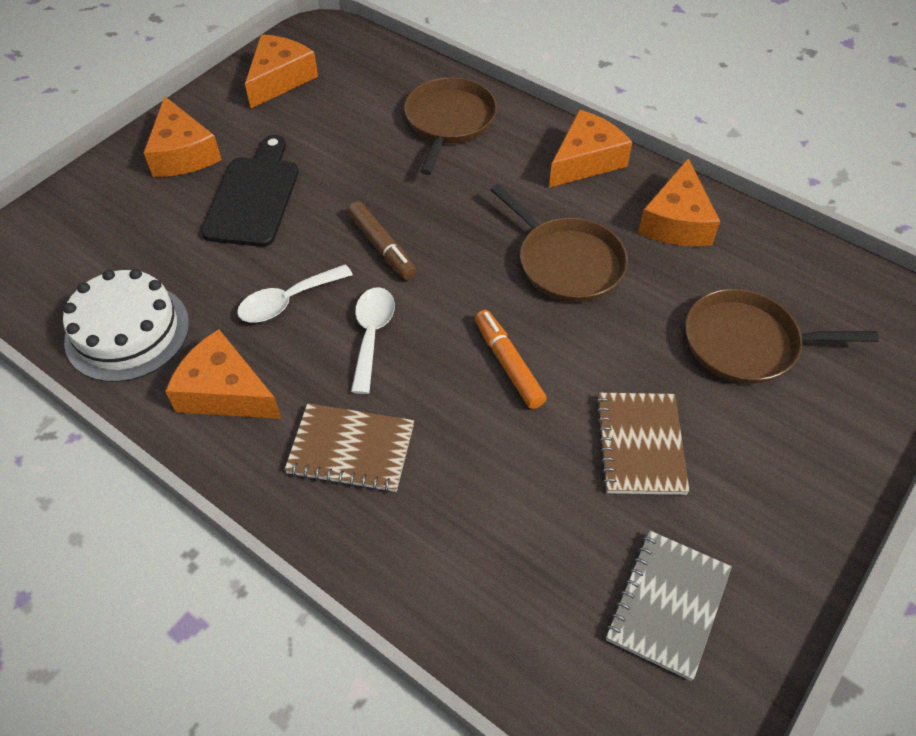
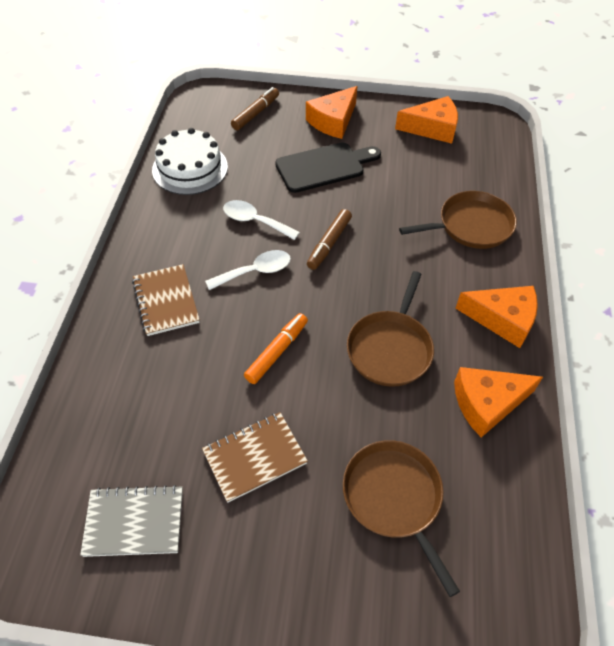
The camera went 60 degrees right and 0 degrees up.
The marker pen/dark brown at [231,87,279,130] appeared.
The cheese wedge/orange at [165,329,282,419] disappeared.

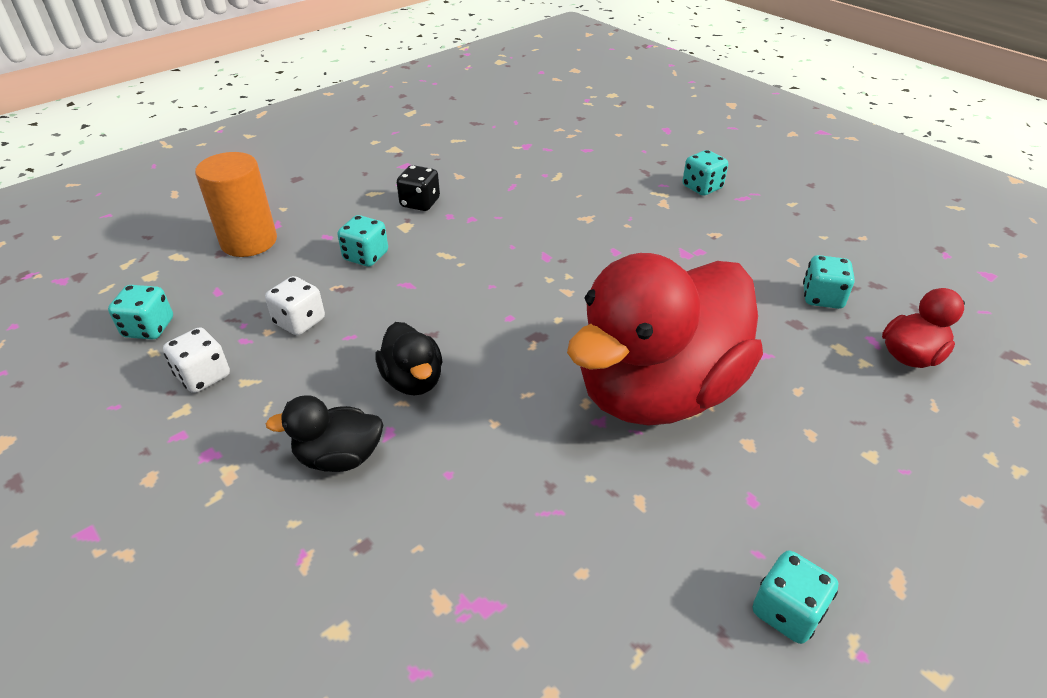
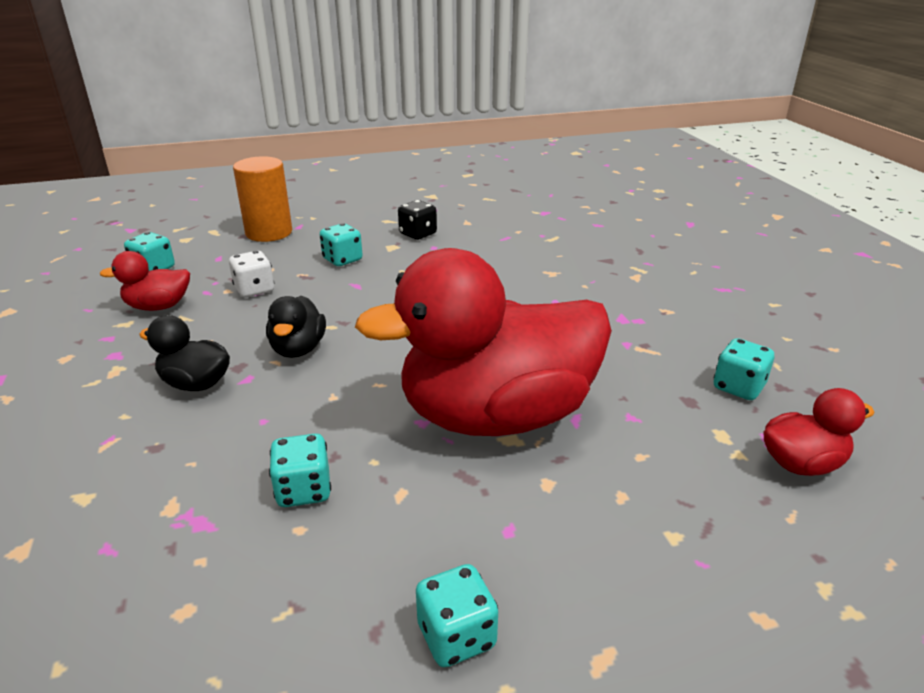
The camera went 25 degrees right and 10 degrees down.
The dice/snow-white at [163,327,230,393] was replaced by the rubber duck/red at [100,251,190,311].
The dice/turquoise moved from [682,150,728,196] to [269,434,331,507].

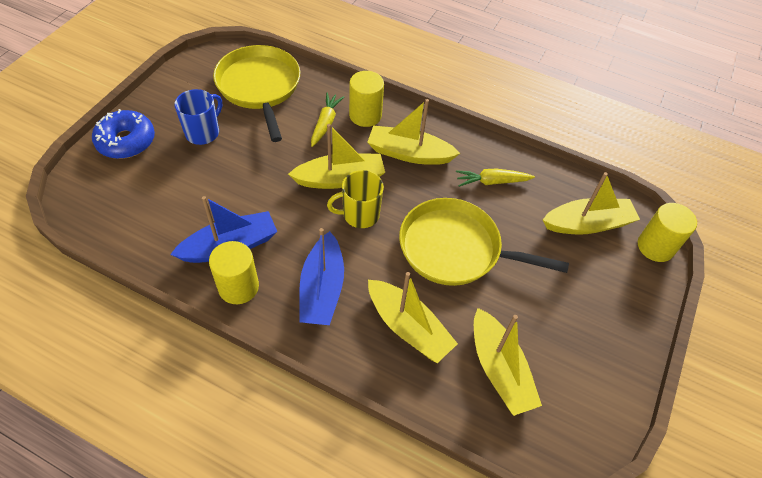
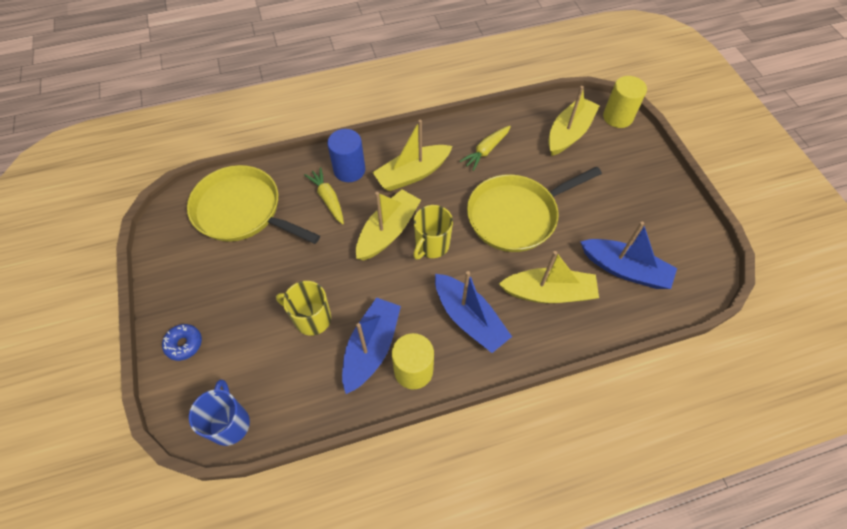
The camera went 40 degrees left and 5 degrees up.
The glazed donut/cobalt at [92,109,155,159] changed to 0.58 times the size.
The mug/cobalt moved from [174,89,222,145] to [189,379,250,446].
The mug/bright yellow at [276,281,331,336] appeared.
The solid cylinder/bright yellow at [349,71,384,127] became the solid cylinder/cobalt at [327,129,365,182].
The boat/bright yellow at [474,308,542,416] became the boat/cobalt at [580,221,677,289].

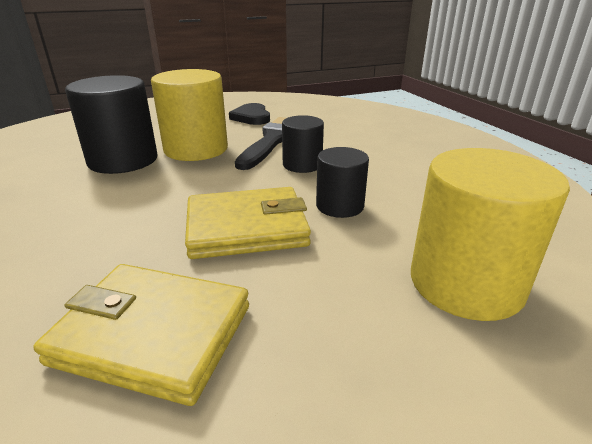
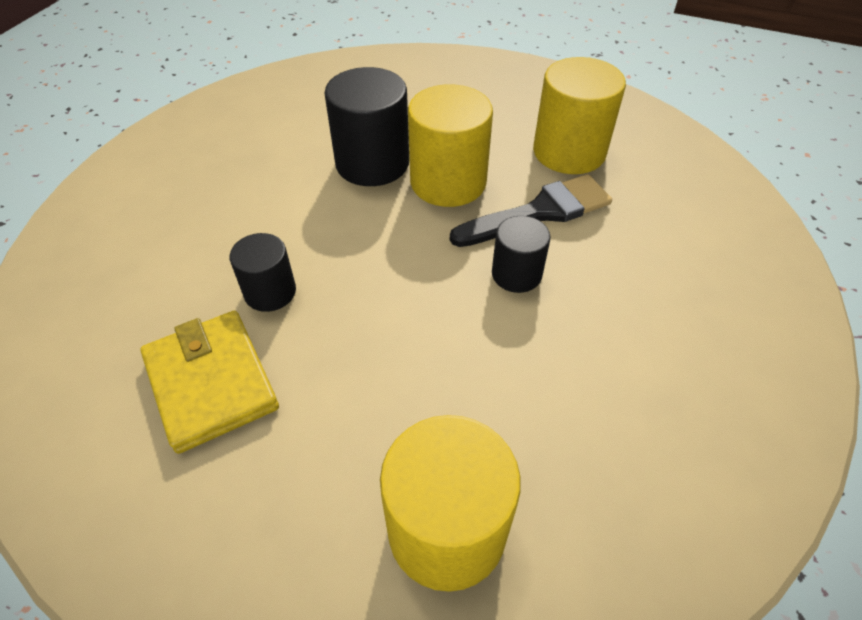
The camera went 45 degrees right and 20 degrees up.
The solid cylinder/ebony moved from [316,147,369,218] to [230,233,296,312].
The heart shape/ebony at [229,103,270,125] was replaced by the solid cylinder/bright yellow at [533,57,626,174].
The wallet/bright yellow at [185,187,311,259] disappeared.

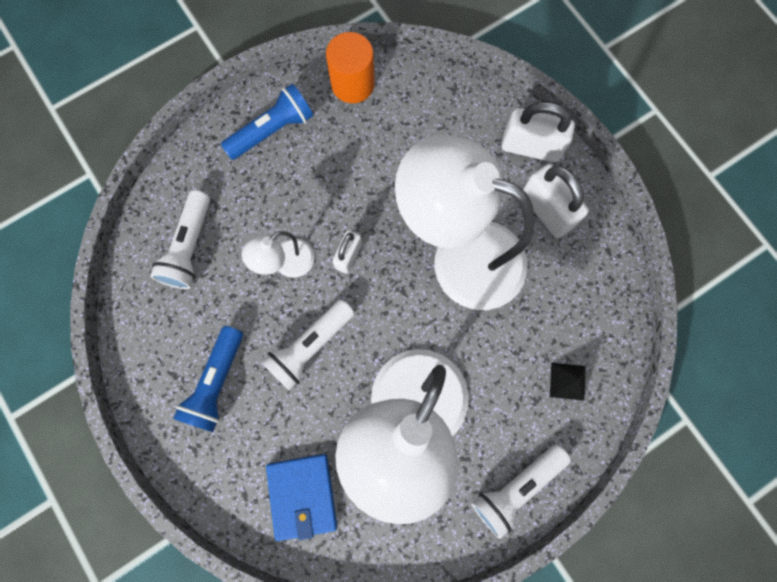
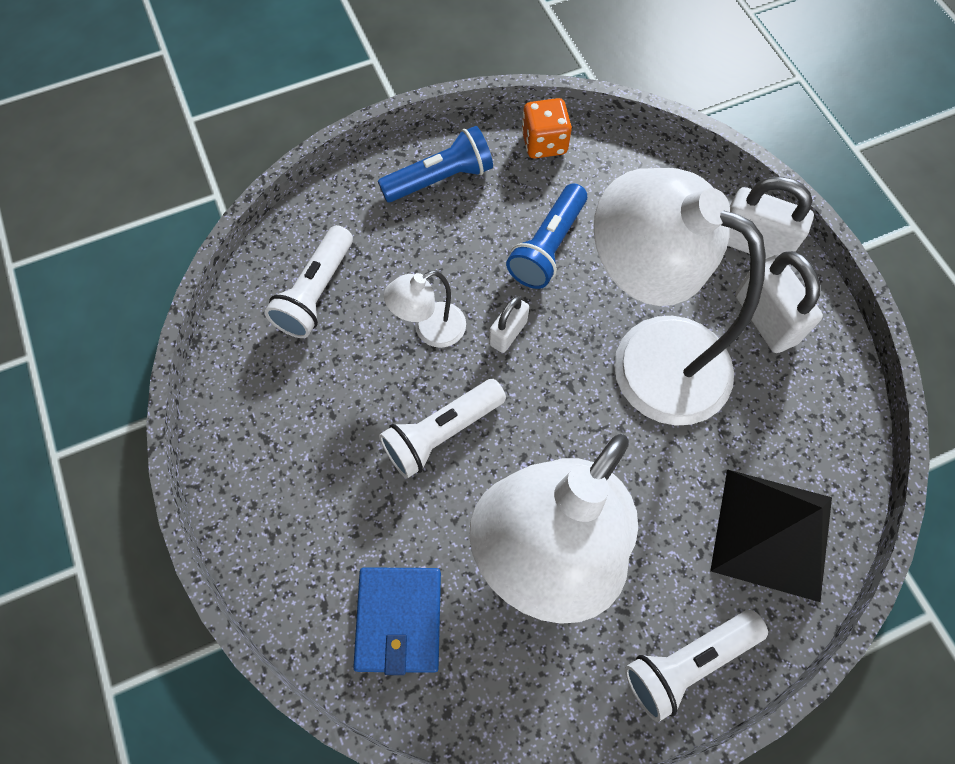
The camera went 10 degrees right and 10 degrees down.
The torch/cobalt moved from [173,326,243,432] to [506,183,587,289].
The solid cylinder/orange at [326,32,375,103] was replaced by the dice/orange at [521,98,572,159].
The pyramid shape/ebony at [550,363,586,401] changed to 2.33 times the size.

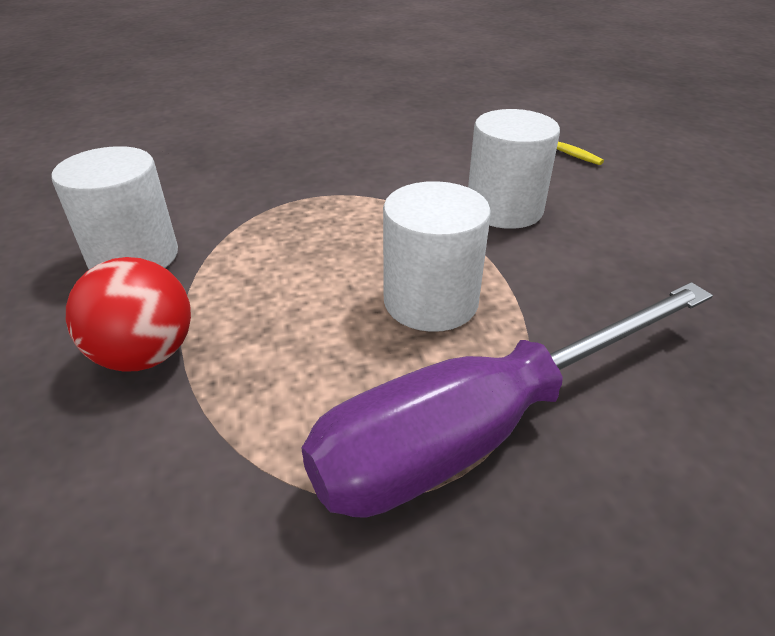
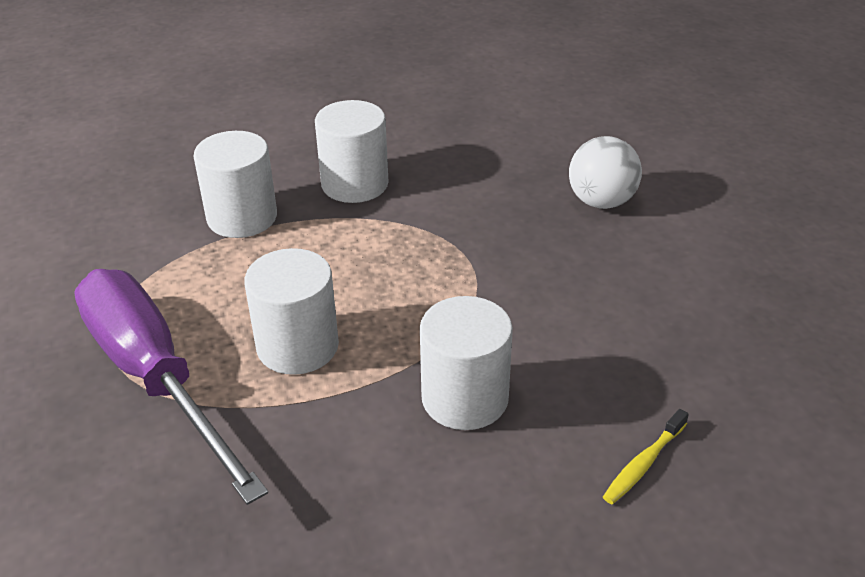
The camera went 85 degrees right and 0 degrees up.
The sphere/red at [66,257,191,372] was replaced by the solid cylinder/snow-white at [194,131,277,238].
The sphere/snow-white at [569,136,642,209] appeared.

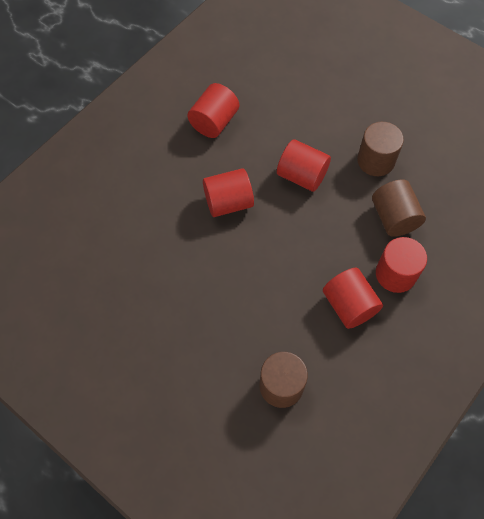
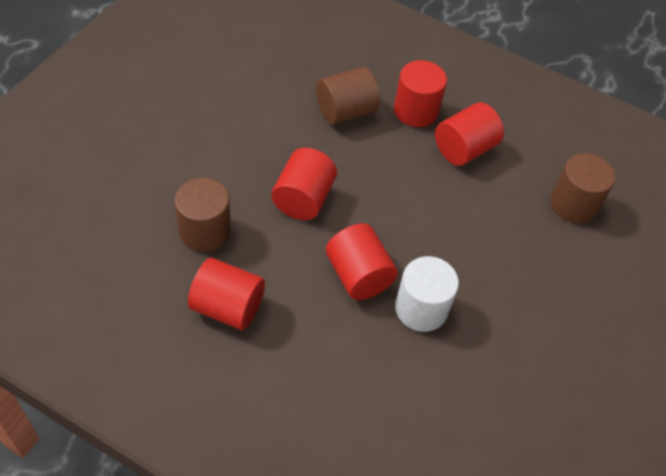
The camera went 105 degrees left and 10 degrees down.
The solid cylinder/dark brown moved from [357,122,404,176] to [175,178,231,252].
The solid cylinder/snow-white at [395,256,459,332] appeared.

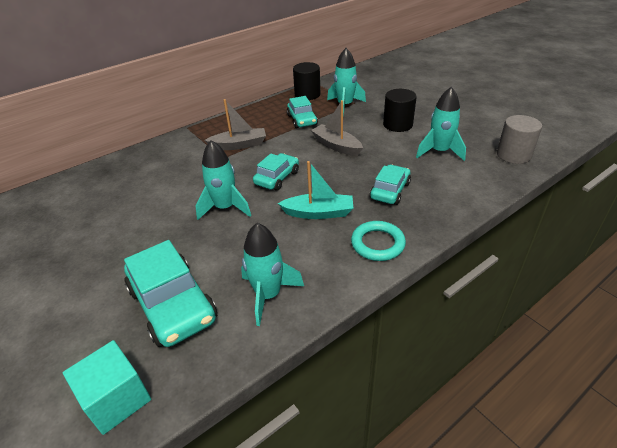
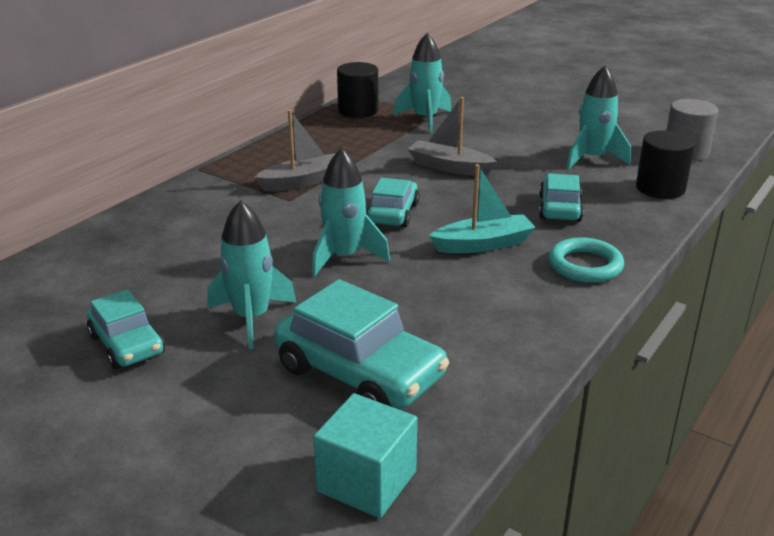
The camera went 20 degrees left and 10 degrees down.
The toy car/turquoise moved from [287,96,318,128] to [87,290,165,369].
The spaceship/turquoise moved from [241,223,304,326] to [207,200,297,349].
The solid cylinder/ebony moved from [383,89,417,132] to [636,130,695,199].

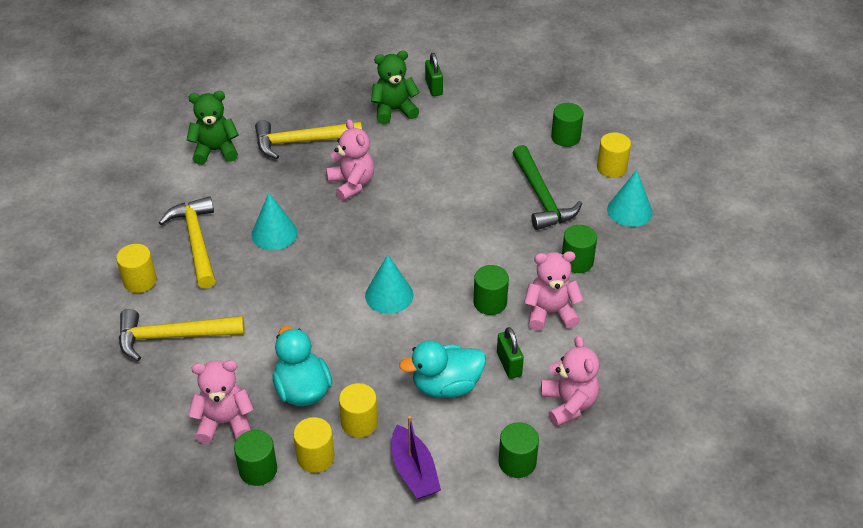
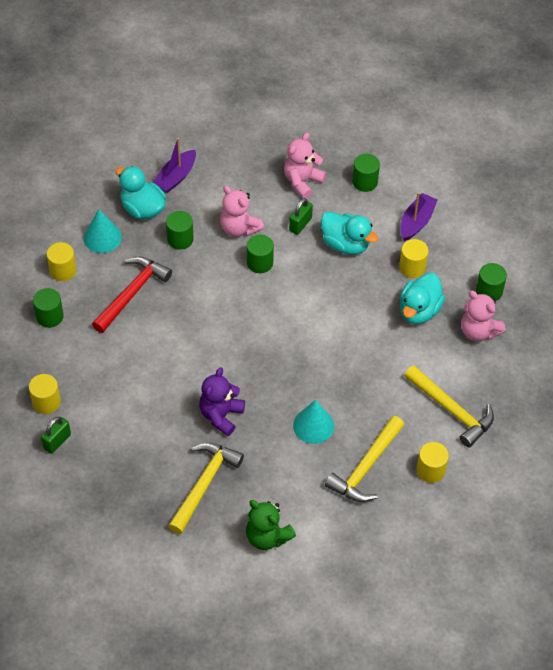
The camera went 130 degrees left and 10 degrees up.
The solid cylinder/bright yellow moved from [293,417,335,473] to [29,374,61,414].
The hammer/green at [513,145,582,230] became the hammer/red at [92,256,172,333].
The rubber duck/turquoise at [116,166,166,219] appeared.
The boat/violet at [153,138,196,193] appeared.
The hammer/bright yellow at [255,120,362,159] turned 105 degrees counterclockwise.
The teddy bear/rosy at [326,119,374,201] became the teddy bear/violet at [199,367,245,436].
The cone/turquoise at [365,254,413,314] disappeared.
The teddy bear/green at [371,50,420,124] disappeared.

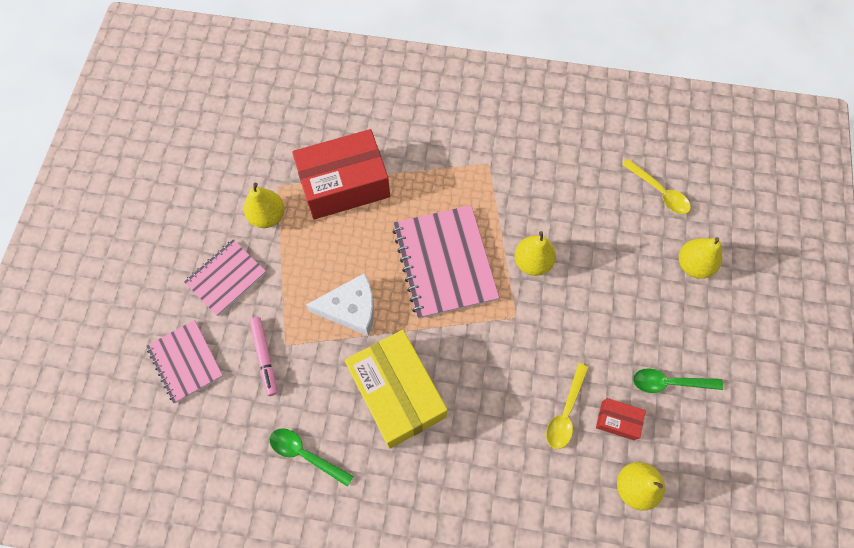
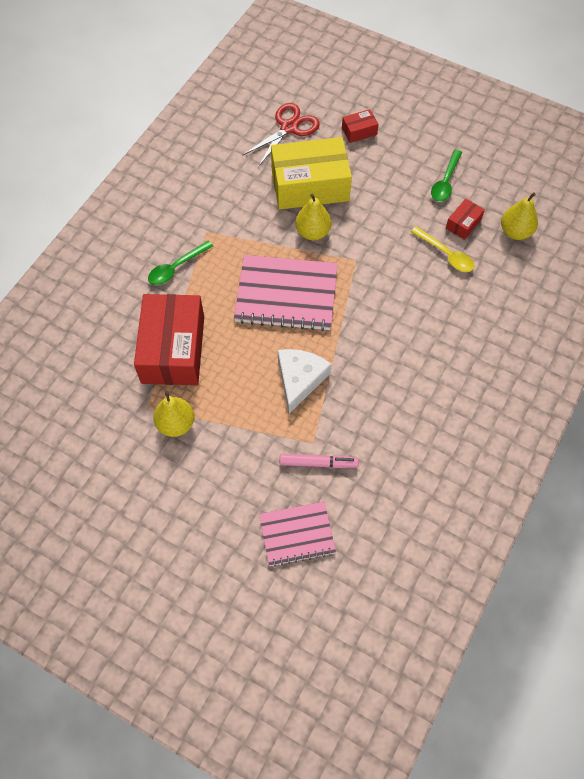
The camera went 70 degrees left and 5 degrees down.
The tablespoon/green moved from [270,428,354,487] to [148,241,213,285].
The tablespoon/bright yellow at [622,159,691,214] was replaced by the scissors/red at [242,103,320,167].
The box/bright yellow moved from [345,330,447,449] to [271,137,352,210].
The toy pear/bright yellow at [679,237,722,279] was replaced by the box/red at [342,109,379,143].
The notebook/rosy at [184,240,266,316] disappeared.

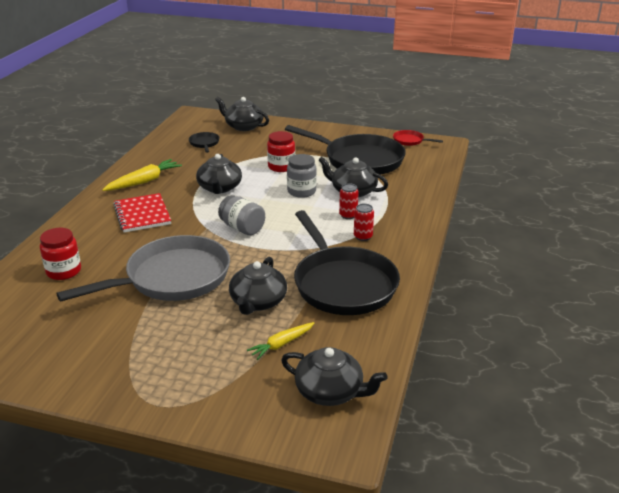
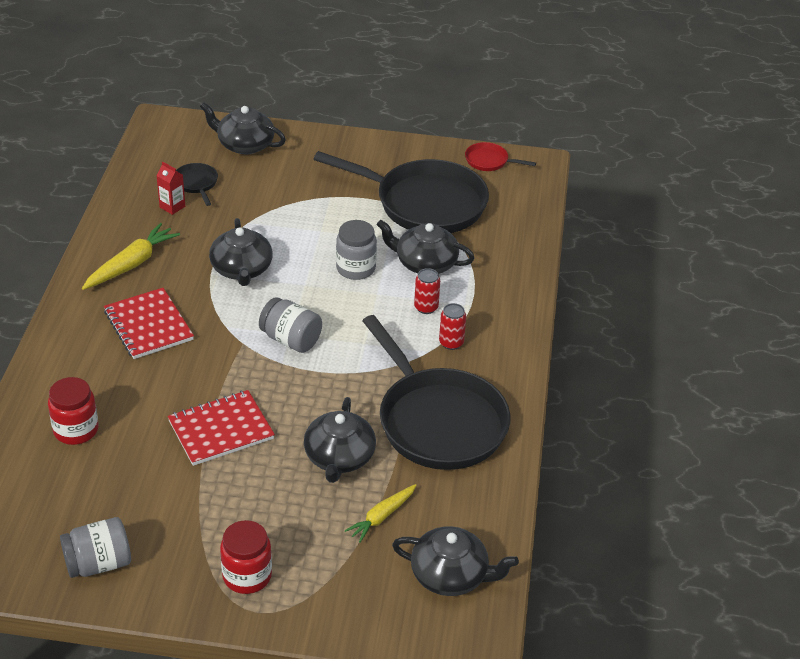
The camera went 10 degrees left and 10 degrees up.
The jar/ash-grey at [60,517,131,578] appeared.
The carton/red at [156,161,185,215] appeared.
The skillet/ash-grey at [56,235,230,302] was replaced by the notebook/red at [168,390,275,466].
The jar/red moved from [267,131,295,172] to [220,520,272,594].

